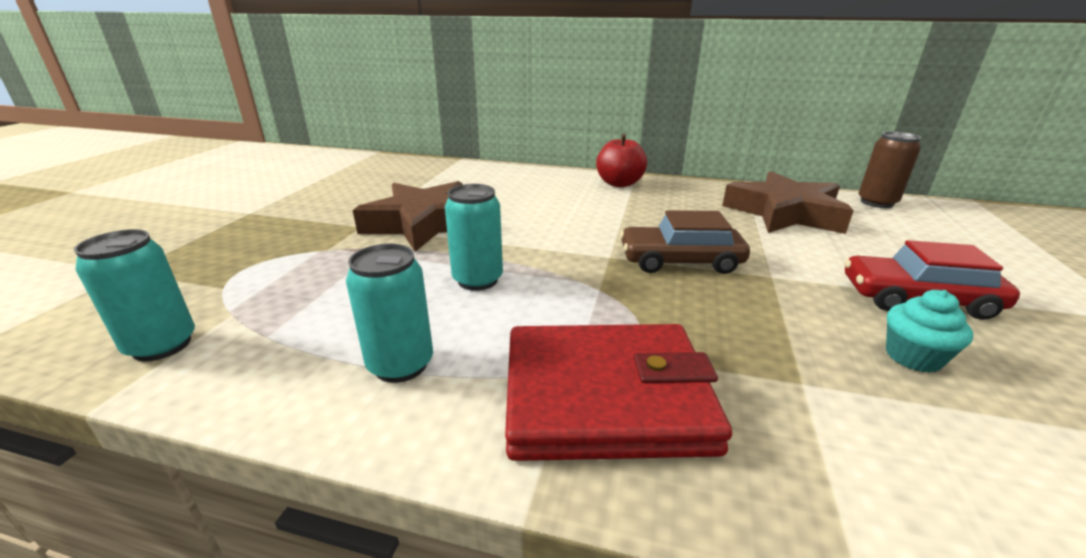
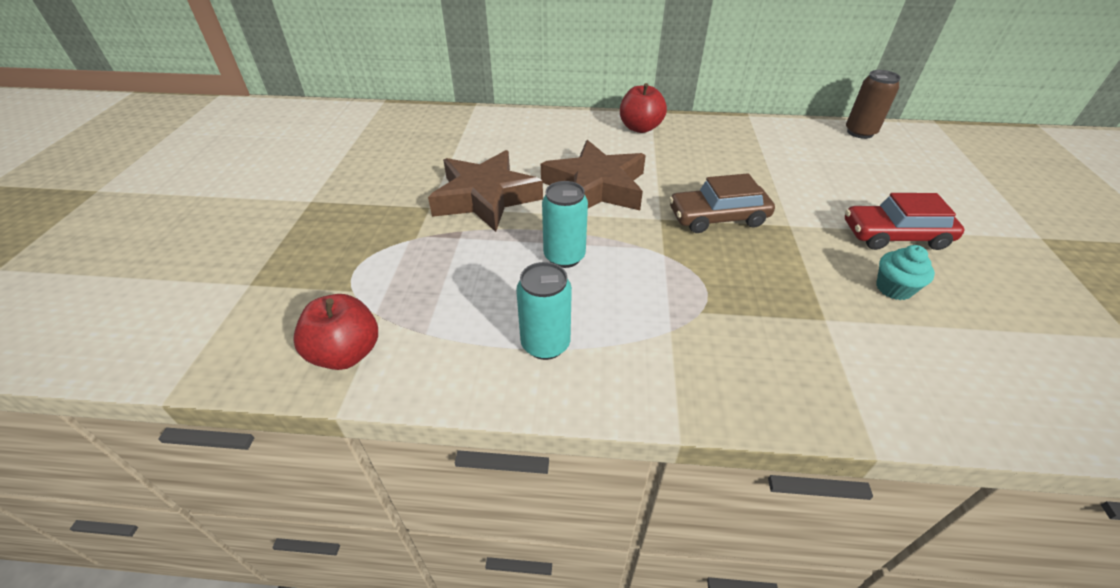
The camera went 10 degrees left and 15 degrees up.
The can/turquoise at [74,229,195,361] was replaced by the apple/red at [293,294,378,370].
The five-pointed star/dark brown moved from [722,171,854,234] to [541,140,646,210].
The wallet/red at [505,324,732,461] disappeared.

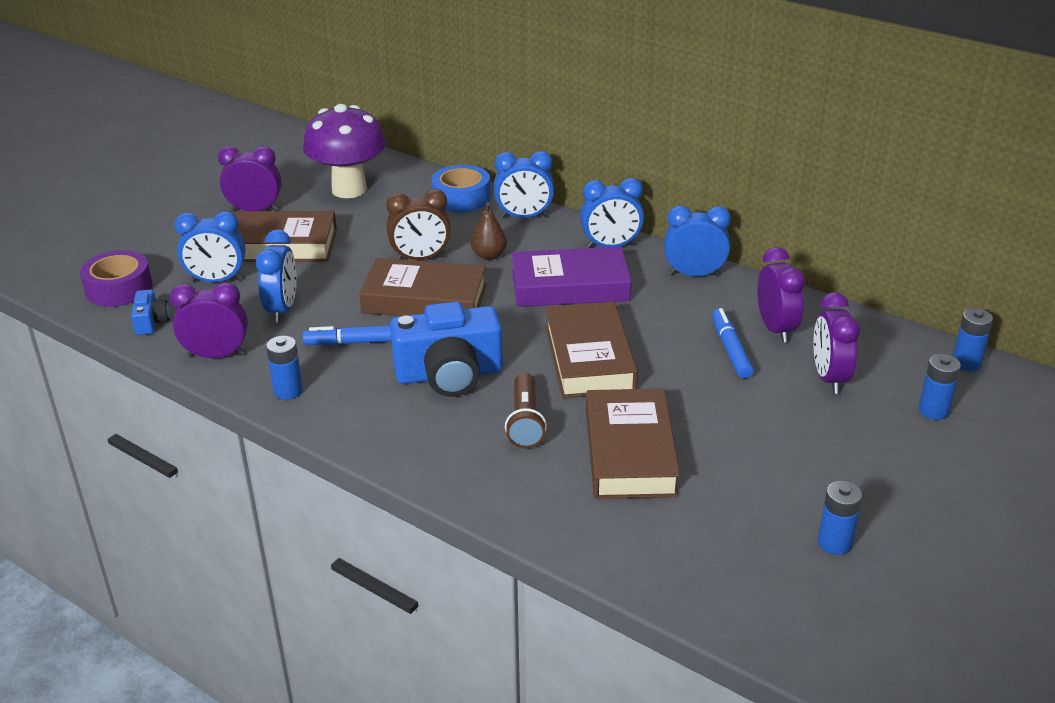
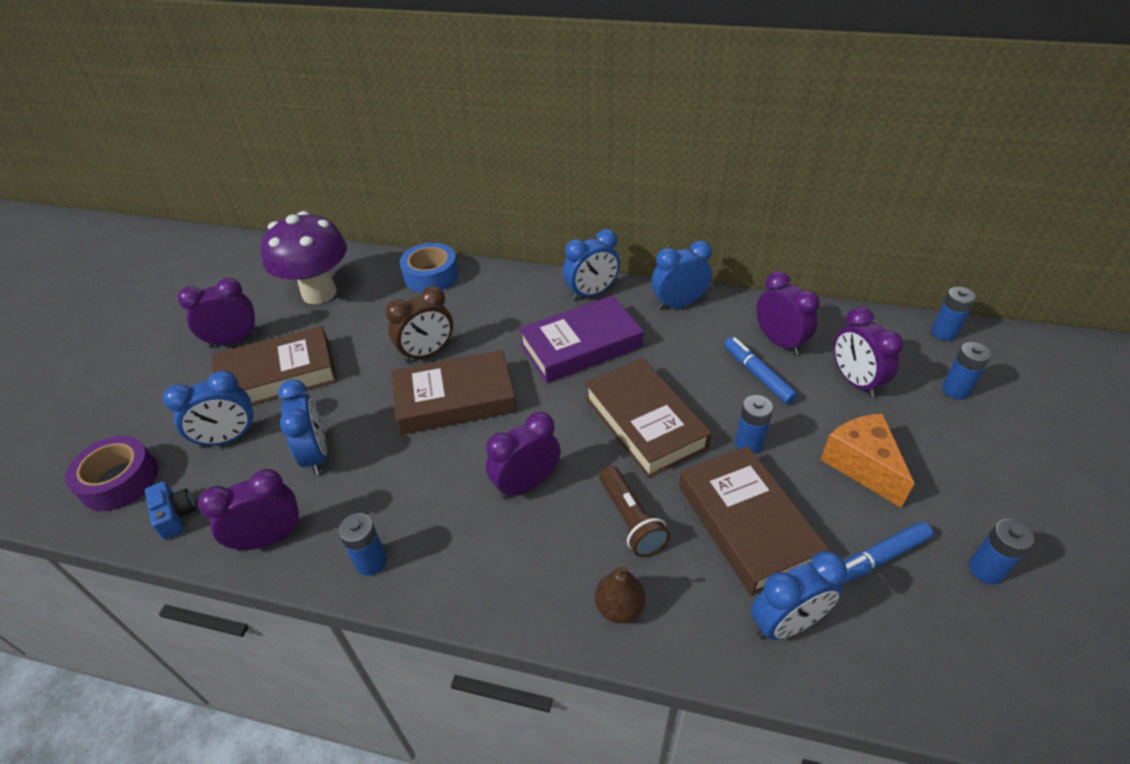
The camera went 20 degrees left and 10 degrees up.
The camera/cobalt at [390,302,503,397] was replaced by the alarm clock/violet at [486,412,561,499].
The toy pear/dark brown moved from [471,202,507,260] to [595,566,645,623].
The AA battery/cobalt at [735,395,773,454] appeared.
The alarm clock/cobalt moved from [494,151,554,218] to [751,551,847,640].
The cheese wedge/orange at [820,413,915,508] appeared.
The marker pen/cobalt moved from [303,326,391,345] to [842,522,933,584].

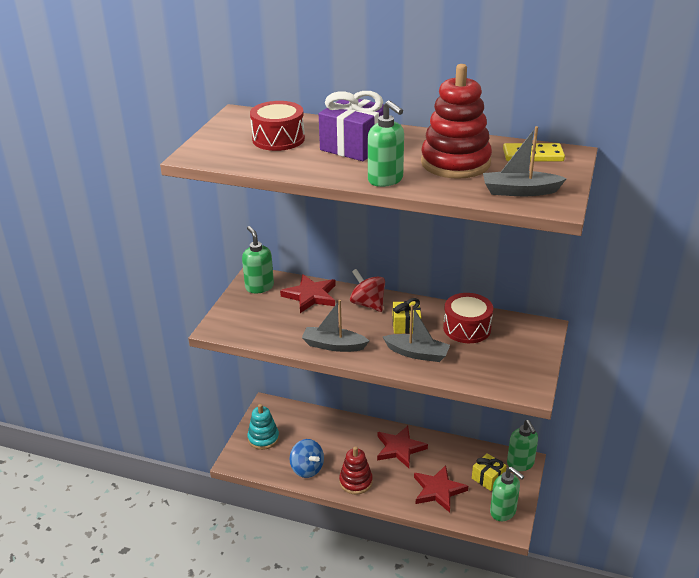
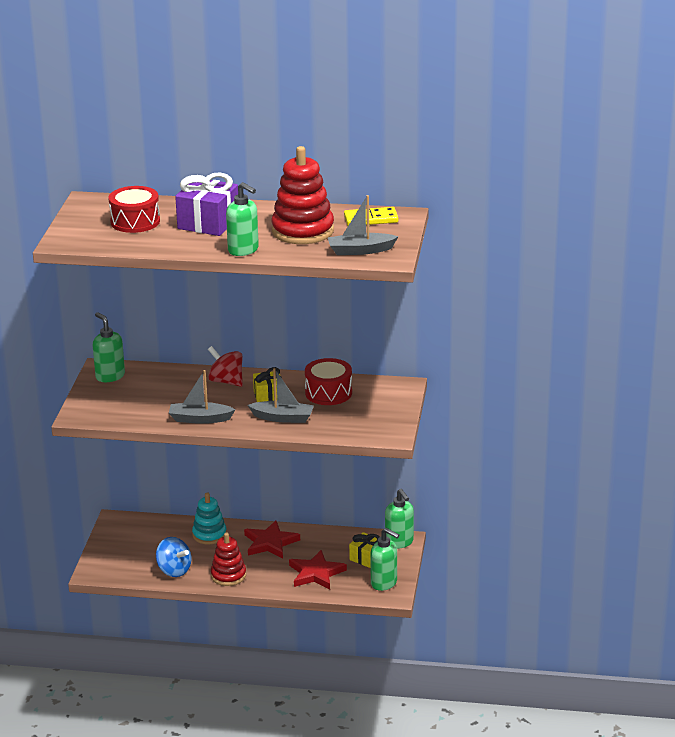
The camera went 10 degrees left and 5 degrees down.
The stacking toy/turquoise moved from [247,404,279,450] to [192,492,227,544].
The five-pointed star/red at [280,274,336,313] disappeared.

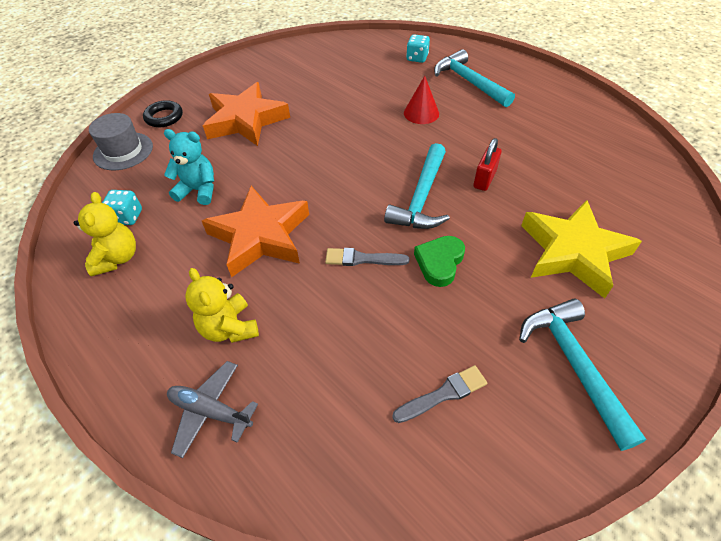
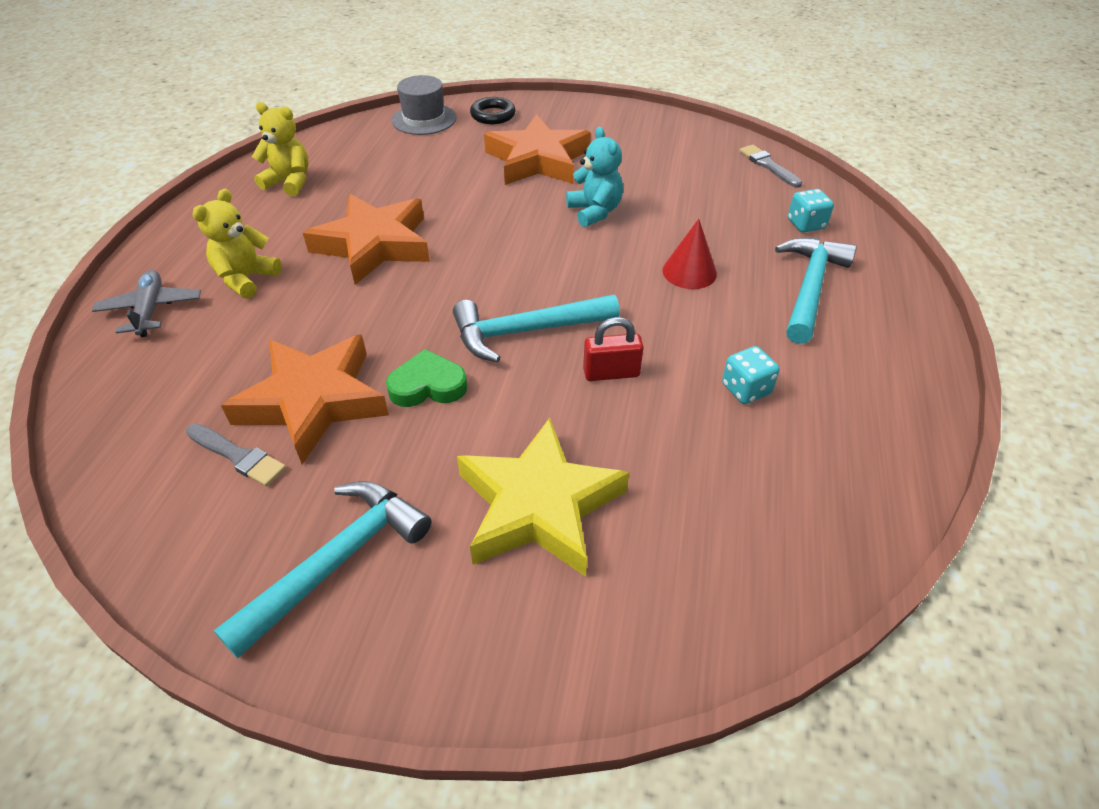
The camera went 55 degrees right and 5 degrees down.
The five-pointed star/orange at [221,334,389,464] appeared.
The teddy bear/bright yellow at [74,192,136,277] turned 120 degrees counterclockwise.
The teddy bear/turquoise moved from [164,129,214,205] to [566,127,623,227].
The dice/turquoise moved from [102,190,142,225] to [722,346,780,404].
The paint brush/ash-grey moved from [325,248,409,266] to [739,145,802,188].

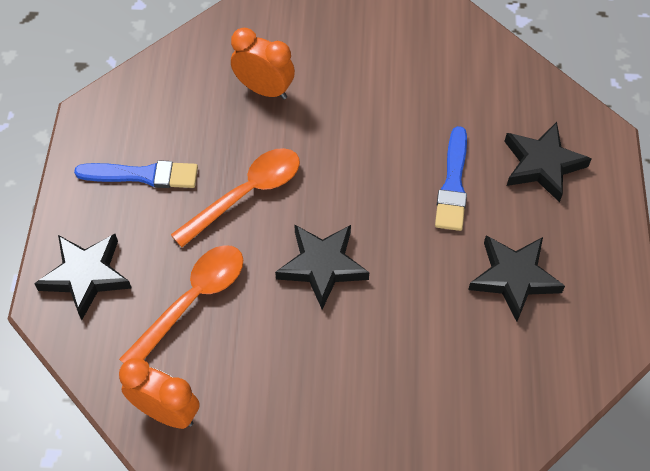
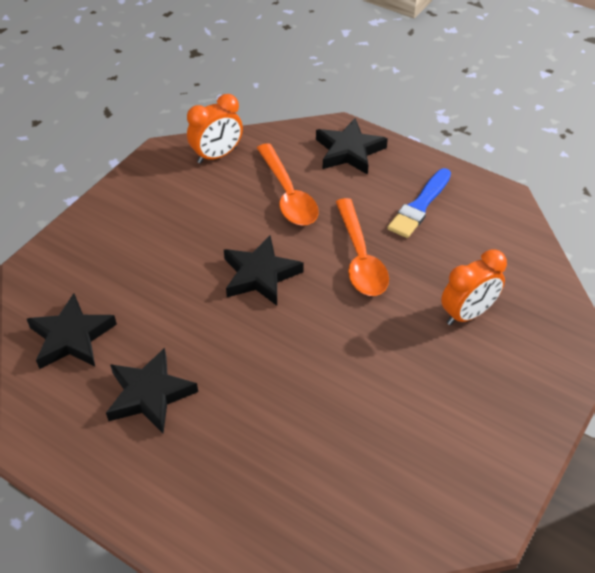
The camera went 120 degrees right and 10 degrees down.
The five-pointed star/ebony moved from [504,122,592,202] to [27,293,117,369].
The paint brush/cobalt at [435,126,467,231] disappeared.

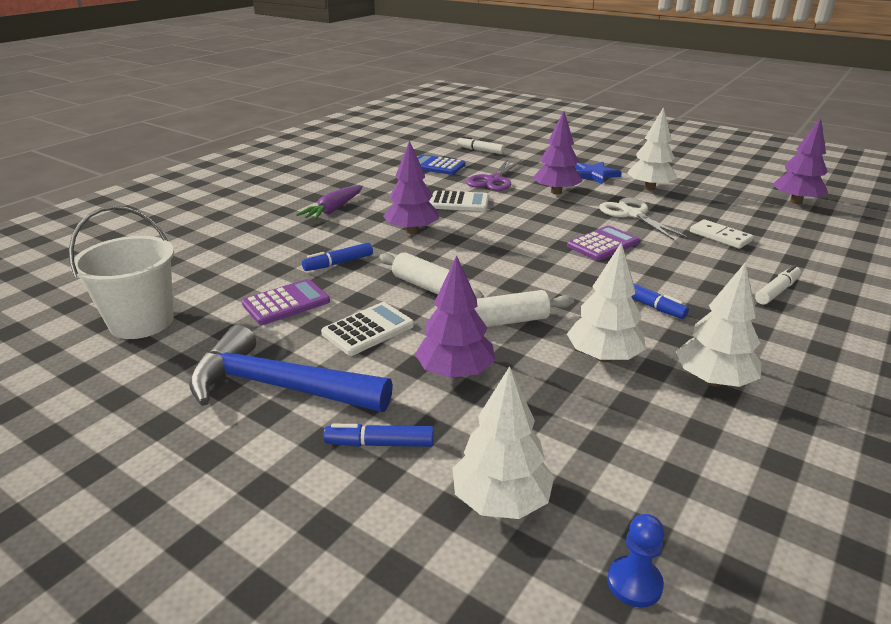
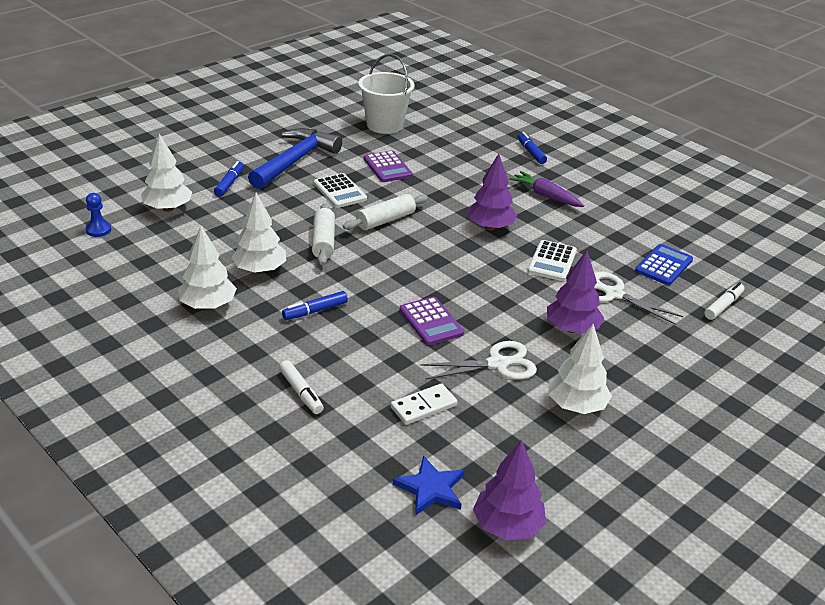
The camera went 100 degrees right and 5 degrees up.
The five-pointed star/cobalt moved from [575,162,621,184] to [393,456,464,516].
The marker pen/cobalt moved from [302,242,373,271] to [517,132,547,164].
The scissors/violet at [466,160,521,191] became the scissors/snow-white at [594,272,683,325].
The tree/violet at [415,255,495,378] disappeared.

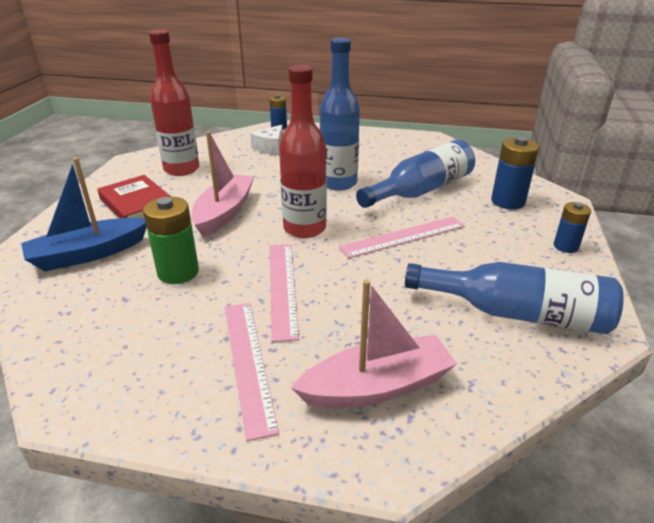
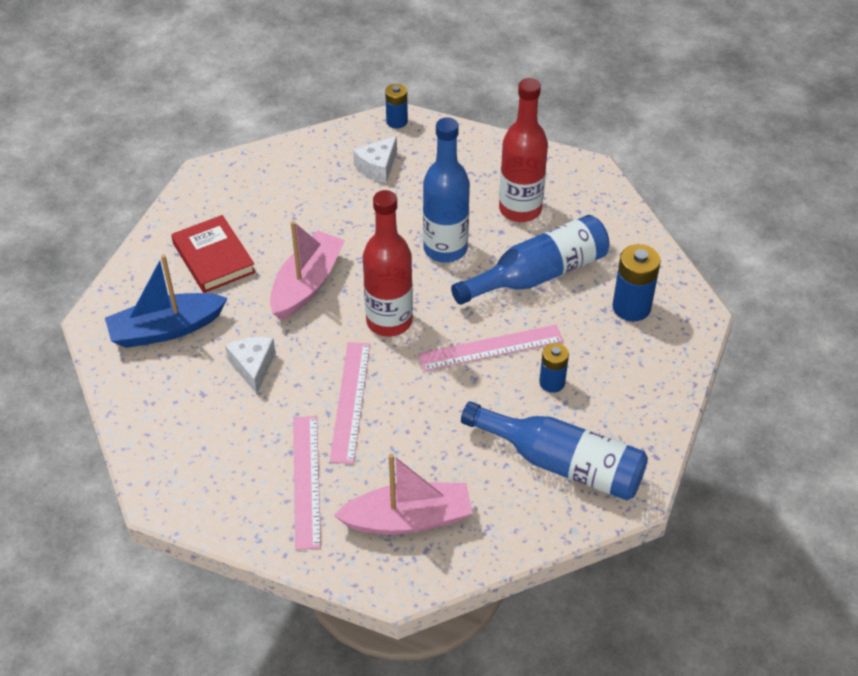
The camera went 10 degrees right and 15 degrees up.
The AA battery/green at [143,197,199,284] was replaced by the cheese wedge/snow-white at [225,337,276,394].
The bottle/red moved from [149,29,200,176] to [499,78,548,222].
The AA battery/cobalt moved from [554,202,591,253] to [539,343,569,393].

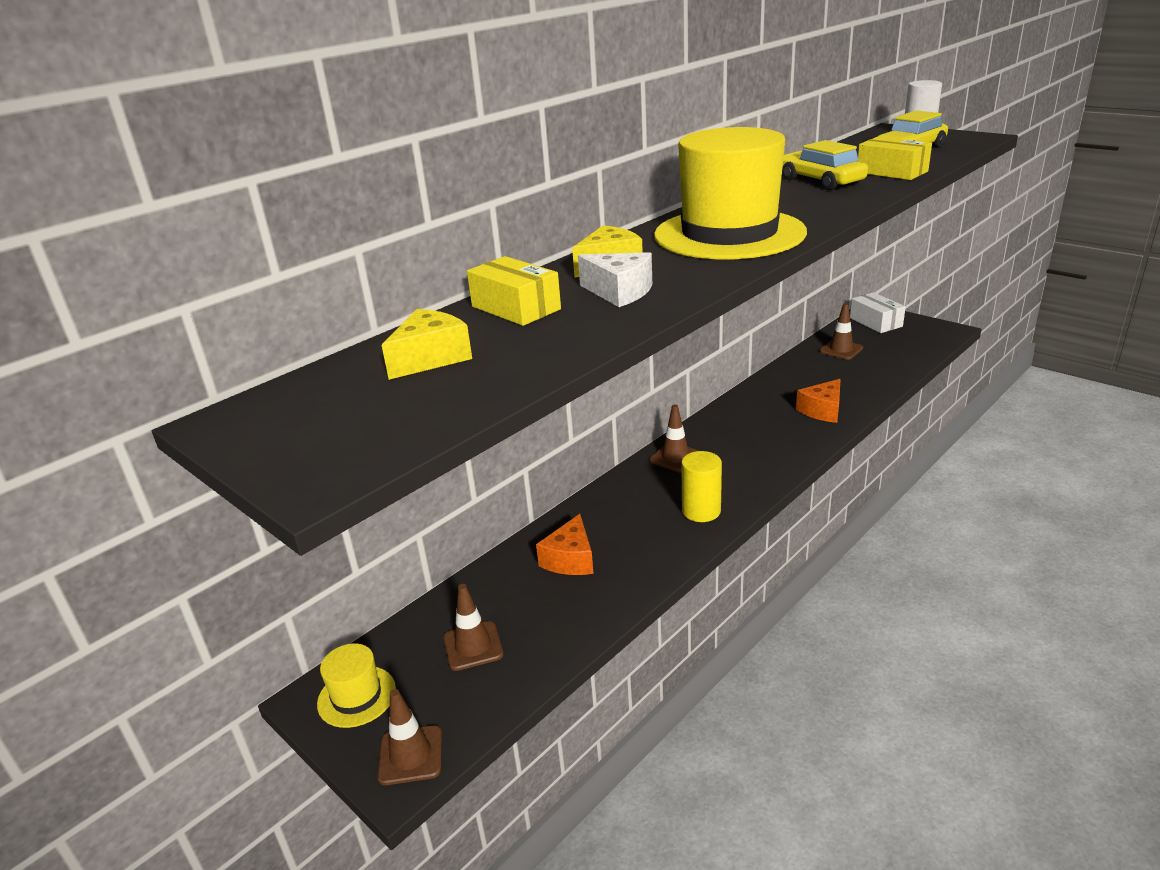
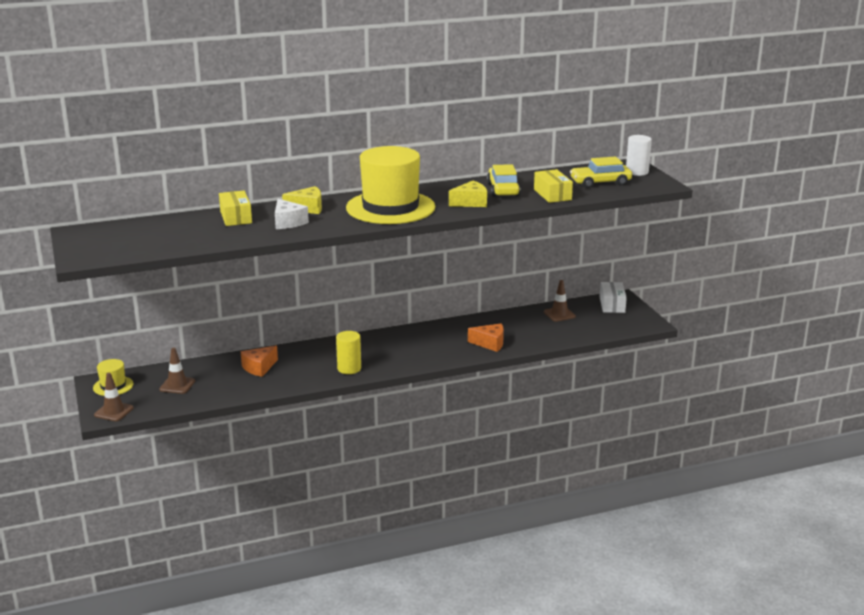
The camera went 25 degrees right and 5 degrees down.
The cheese wedge/bright yellow moved from [382,309,472,380] to [449,181,487,207].
The cheese wedge/orange at [796,379,841,423] turned 150 degrees counterclockwise.
The traffic cone/dark brown at [650,404,699,472] disappeared.

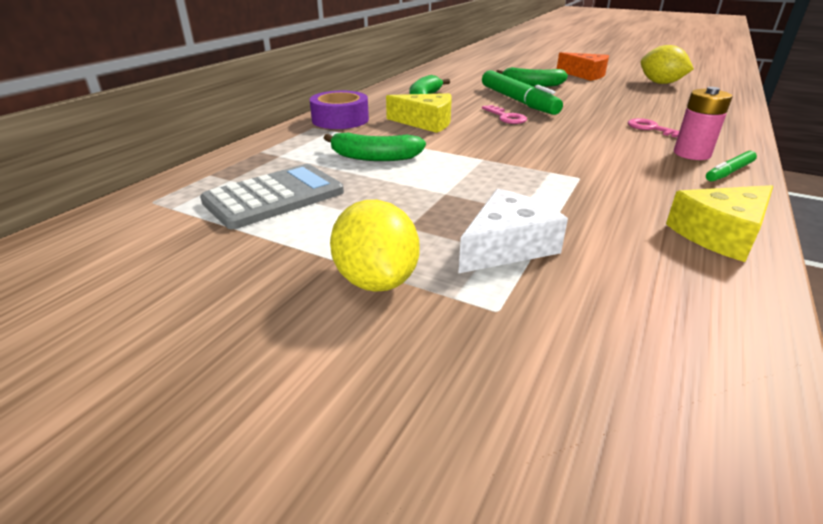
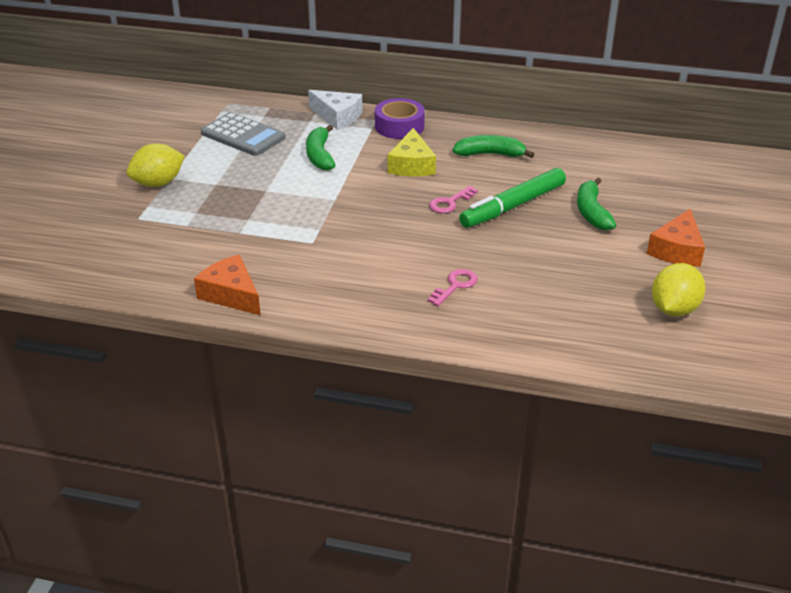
The camera went 75 degrees right and 5 degrees up.
The cheese wedge/bright yellow at [666,185,773,262] became the cheese wedge/orange at [194,255,261,315].
The cheese wedge/snow-white moved from [458,189,568,274] to [308,90,363,130].
The AA battery/rosy at [674,87,733,160] disappeared.
The marker pen/green at [706,151,757,182] disappeared.

